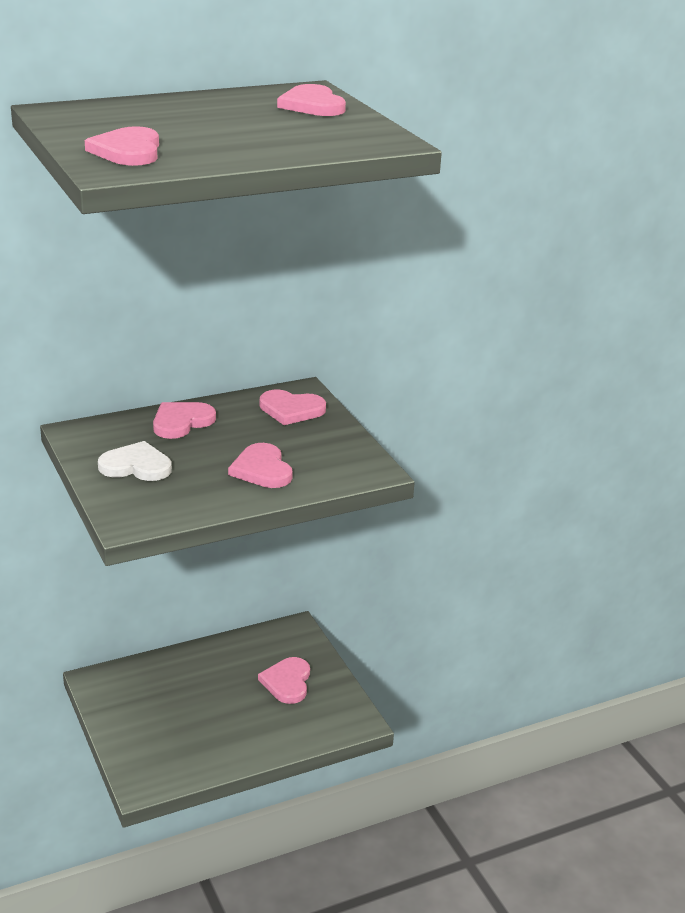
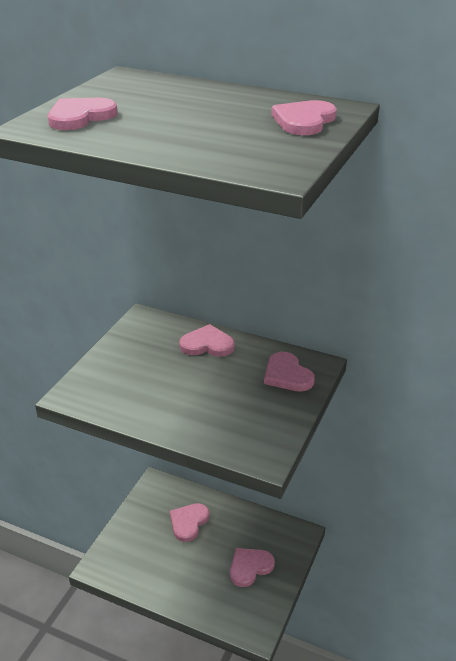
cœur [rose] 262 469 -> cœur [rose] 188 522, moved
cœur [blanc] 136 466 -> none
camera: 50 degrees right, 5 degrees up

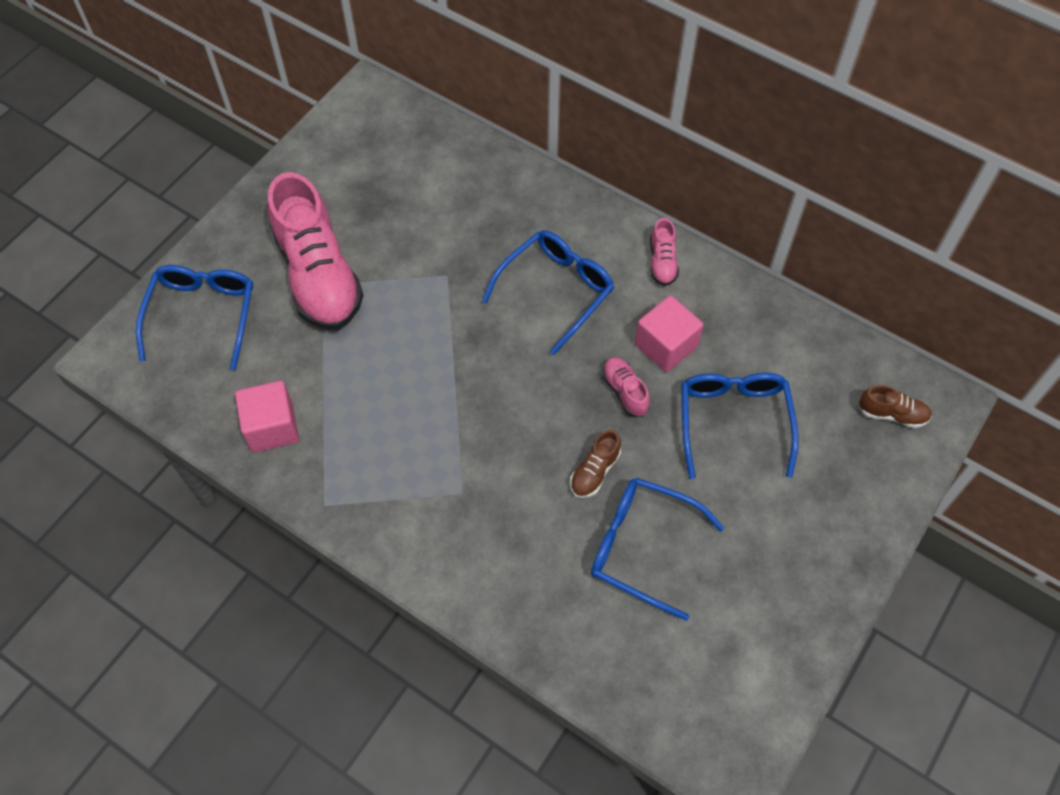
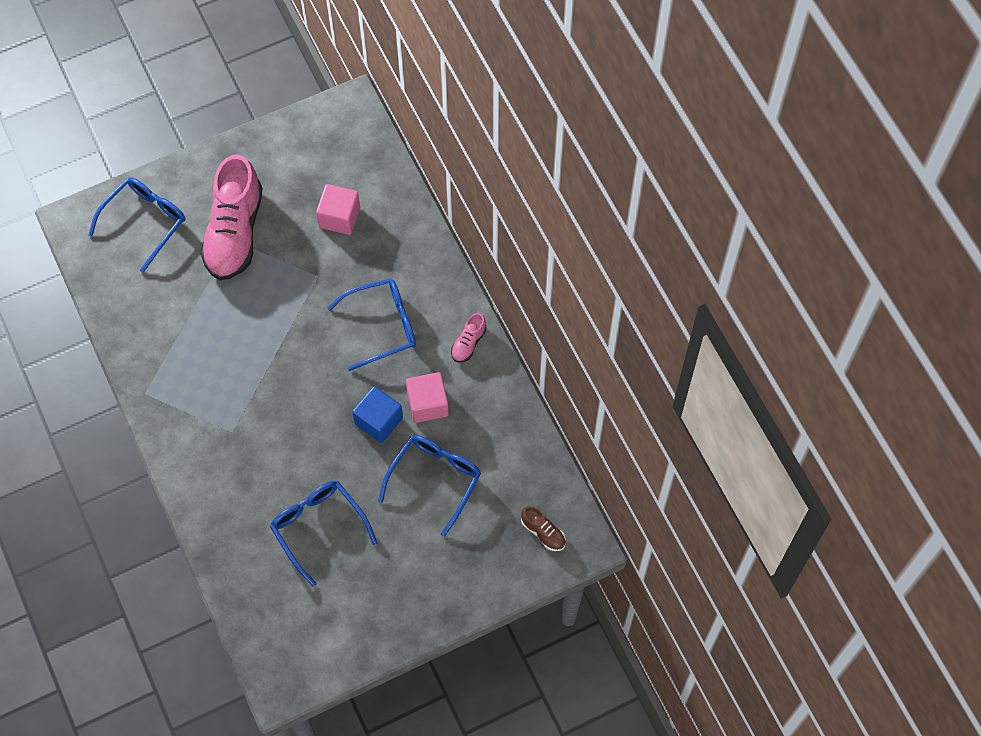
cube [rose] 272 427 -> cube [rose] 339 217, moved
chaussure [rose] 625 391 -> cube [bleu] 378 421
chaussure [marron] 595 471 -> none
camera: 30 degrees right, 5 degrees up

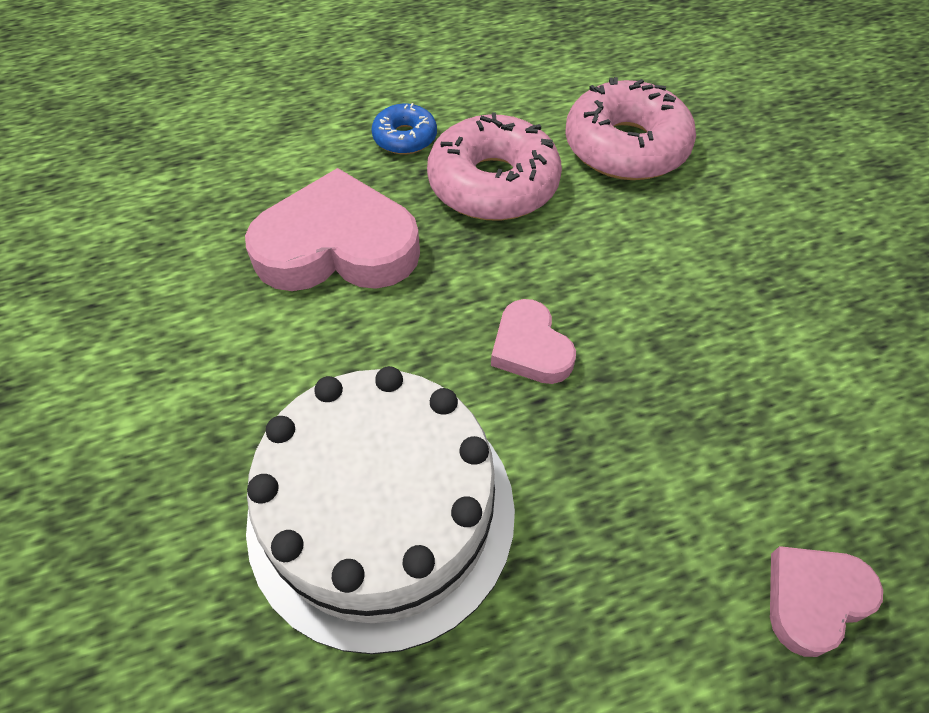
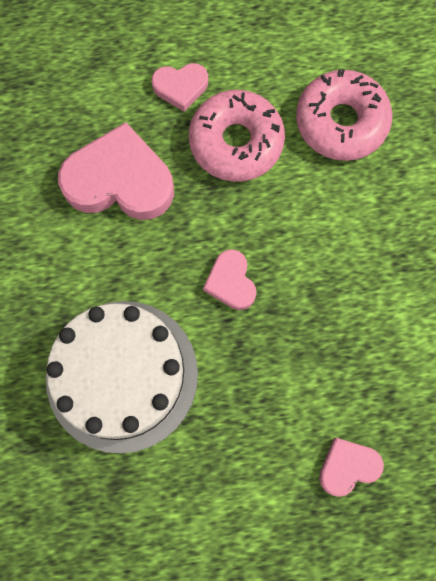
beignet [bleu] 405 138 -> cœur [rose] 180 87
camera: 10 degrees right, 20 degrees up

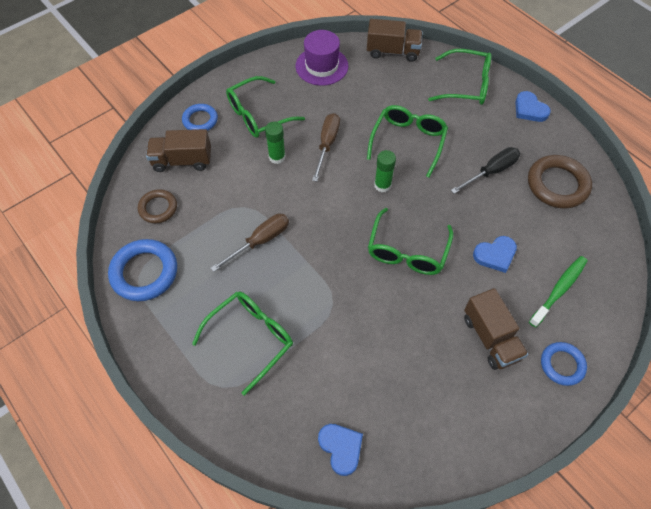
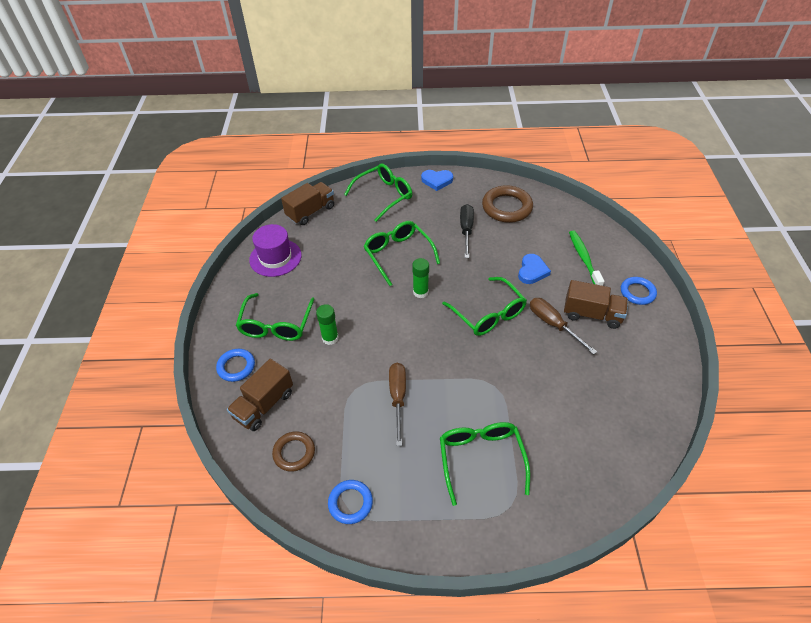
anneau [bleu] 144 272 -> anneau [bleu] 350 503, x0.61
tournevis [marron] 327 144 -> tournevis [marron] 553 324, moved
cœur [bleu] 341 448 -> none
camera: 50 degrees left, 10 degrees down

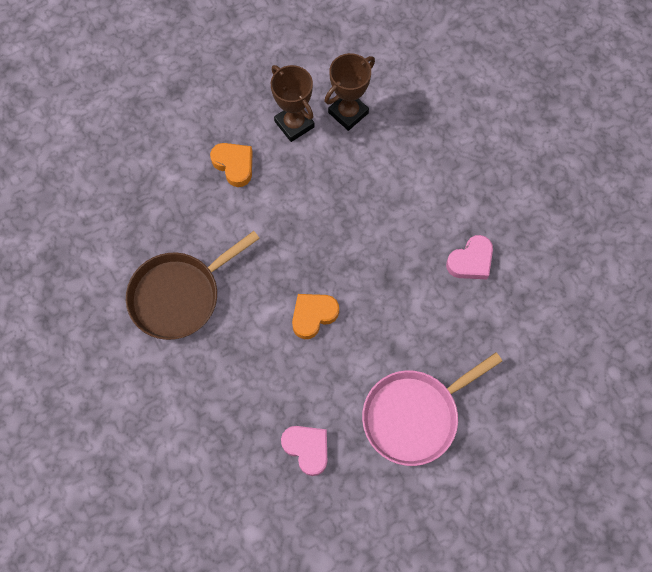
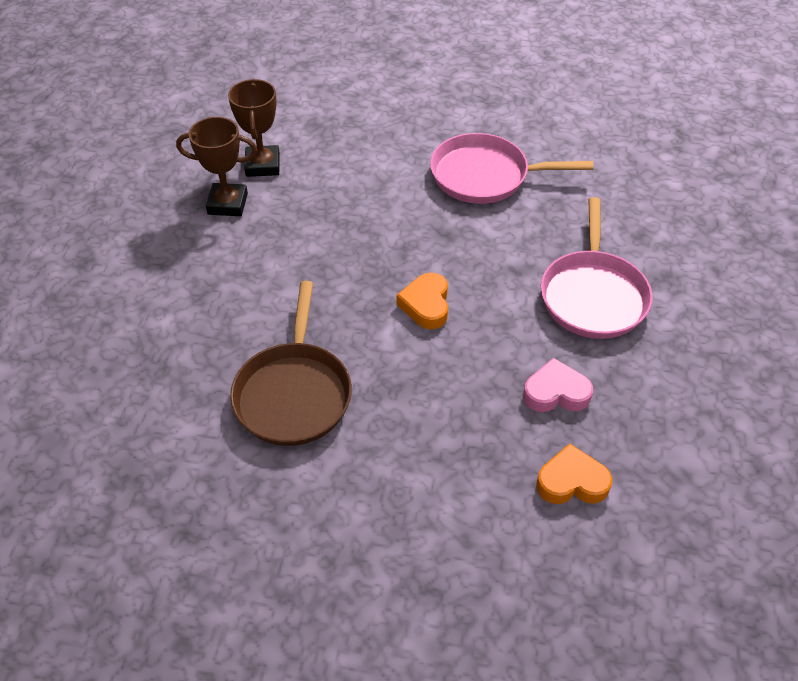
cœur [rose] 471 261 -> poêle [rose] 485 176
cœur [orange] 234 165 -> cœur [orange] 572 481, moved
camera: 50 degrees left, 20 degrees down

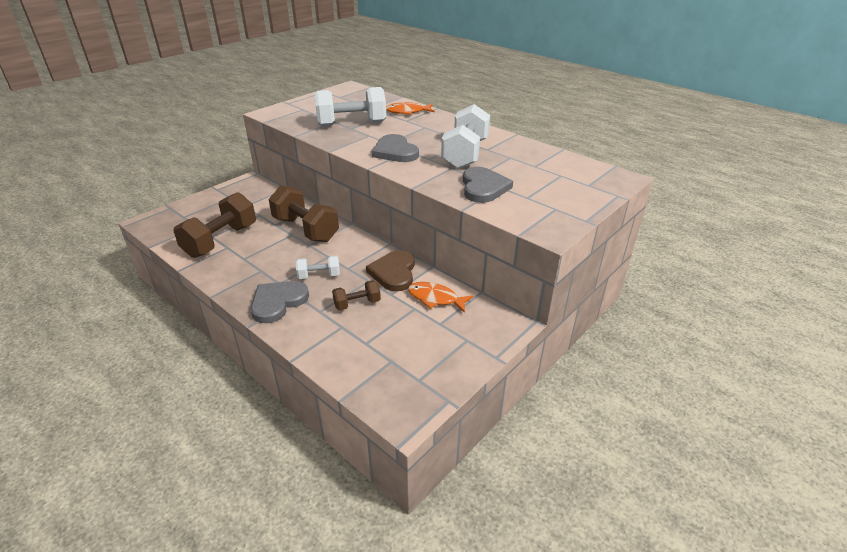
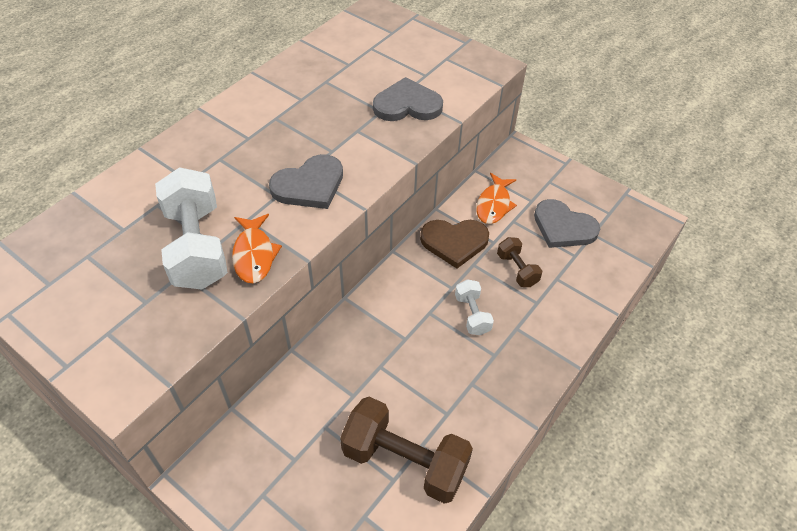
poisson [orange] 407 112 -> poisson [orange] 254 255, moved
cœur [gris] 278 302 -> cœur [gris] 563 227, moved
haltère [marron] 306 229 -> none
haltère [blanc] 465 154 -> none
camera: 95 degrees left, 15 degrees up

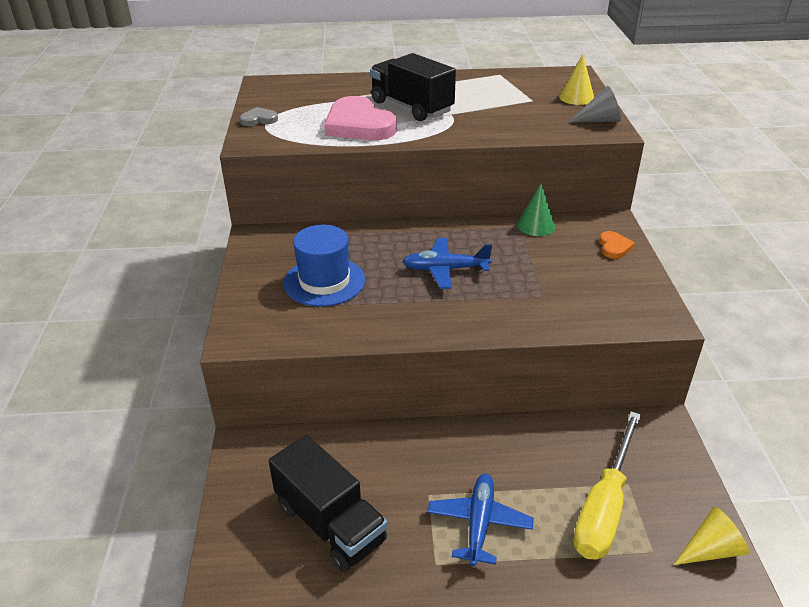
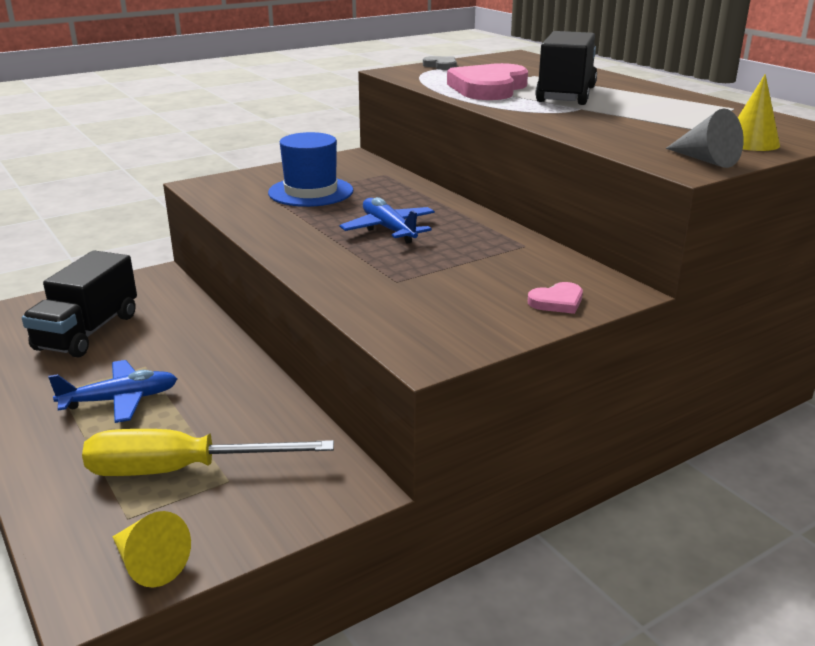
cœur [orange] 614 247 -> cœur [rose] 557 302
cône [vert] 536 225 -> none
camera: 60 degrees right, 10 degrees down

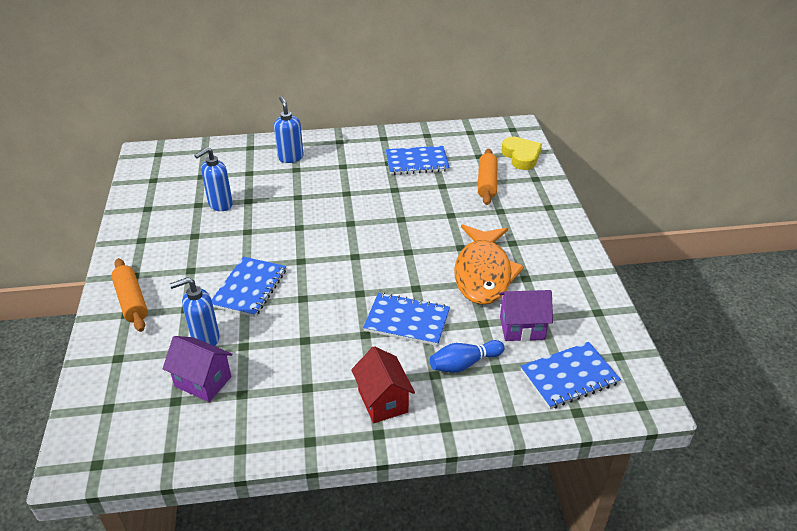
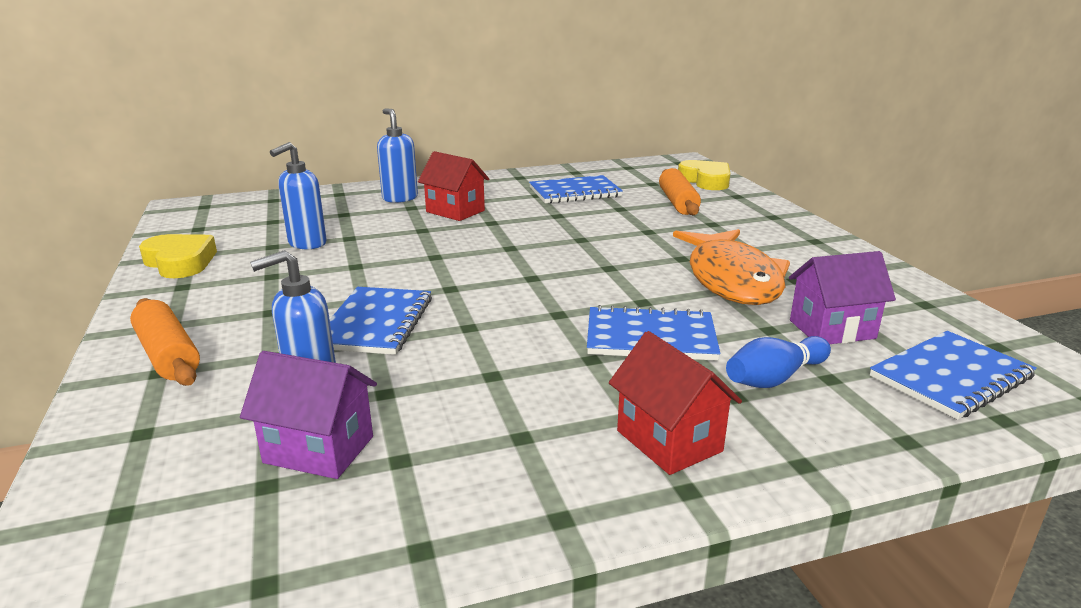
none -> cœur [jaune] 180 262
none -> maison [rouge] 455 211
camera: 10 degrees left, 15 degrees down

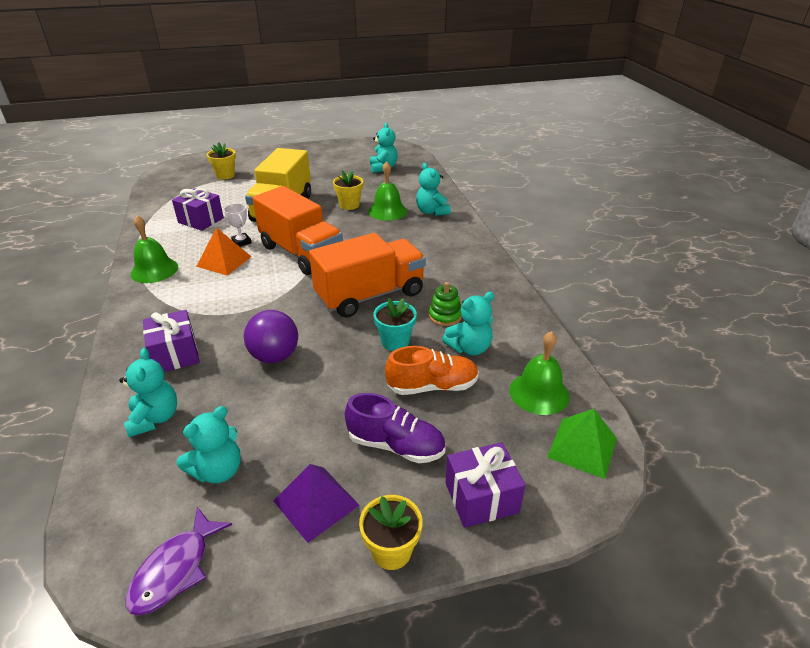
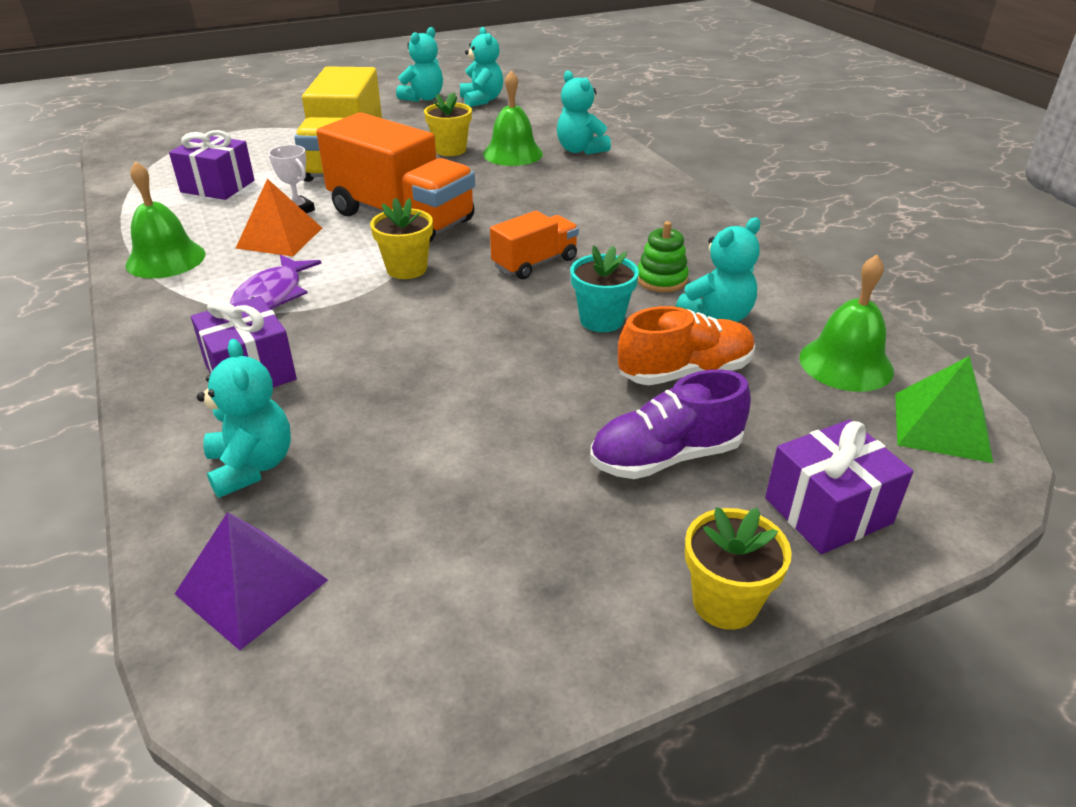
pyramide [violet] 316 503 -> pyramide [violet] 252 587, moved
poisson [violet] 175 569 -> poisson [violet] 272 296, moved
pot de fleurs [jaune] 225 175 -> pot de fleurs [jaune] 406 269, moved
ours en peluche [turquoise] 218 470 -> ours en peluche [turquoise] 423 98, moved
camion [orange] 370 295 -> camion [orange] 535 263, x0.52
chaussure [violet] 396 445 -> chaussure [violet] 665 457, 150 degrees clockwise
balle [violet] 274 356 -> none
camera: 10 degrees left, 0 degrees up

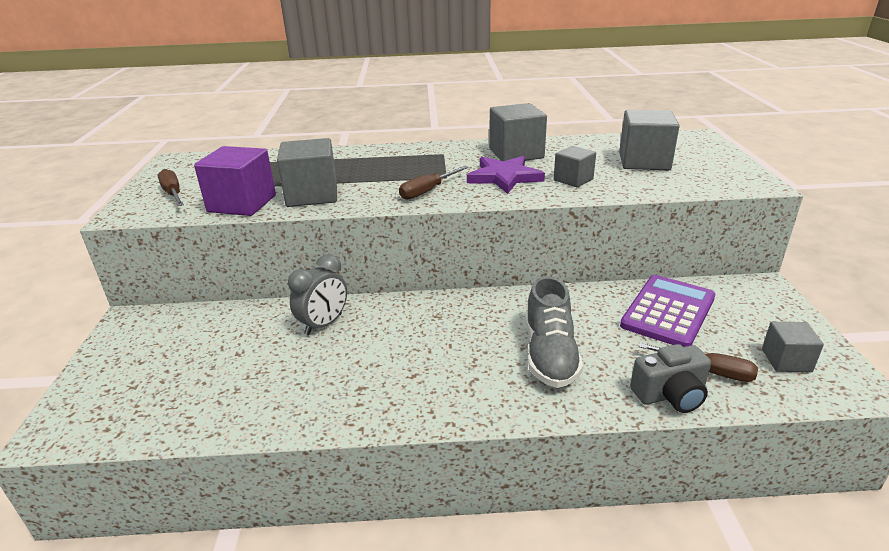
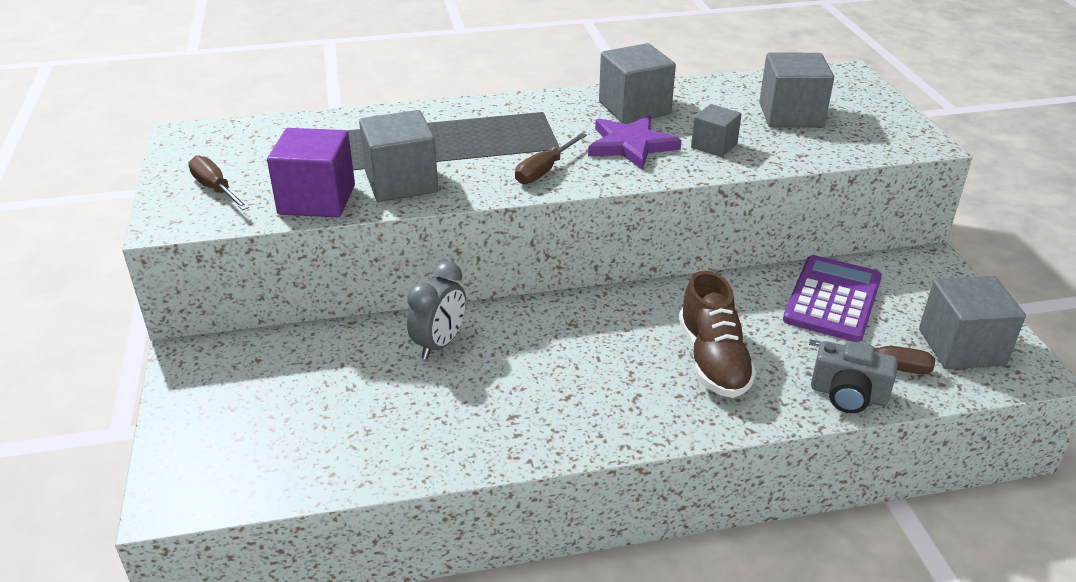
chaussure [gris] 550 354 -> chaussure [marron] 713 360
appareil photo [gris] 670 395 -> appareil photo [gris] 848 395, 45 degrees clockwise
cube [gris] 786 360 -> cube [gris] 961 347, x1.67
camera: 10 degrees left, 5 degrees up

